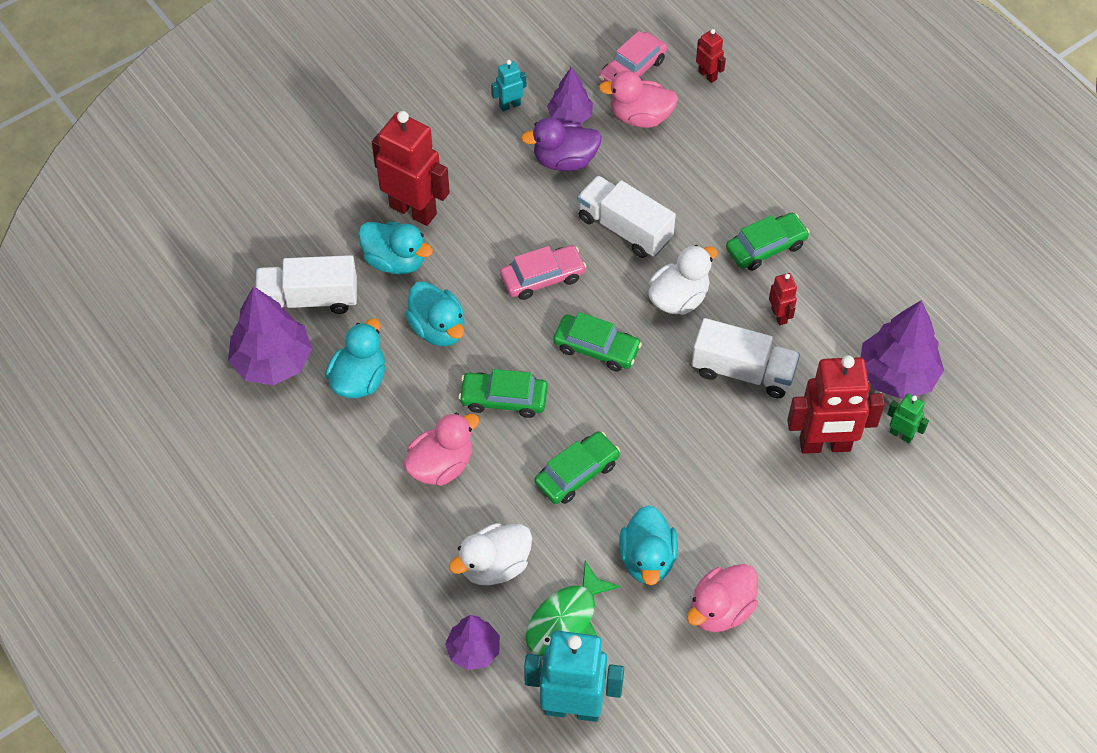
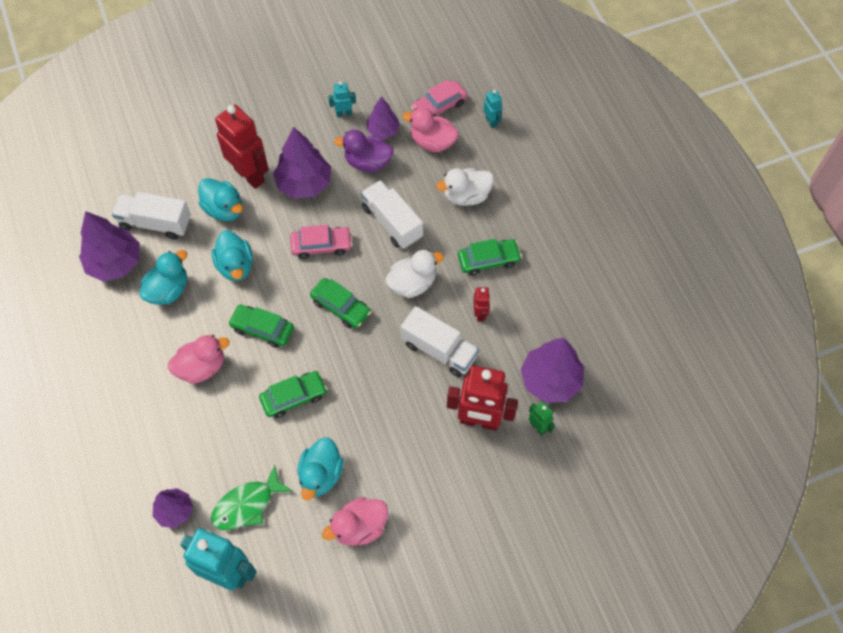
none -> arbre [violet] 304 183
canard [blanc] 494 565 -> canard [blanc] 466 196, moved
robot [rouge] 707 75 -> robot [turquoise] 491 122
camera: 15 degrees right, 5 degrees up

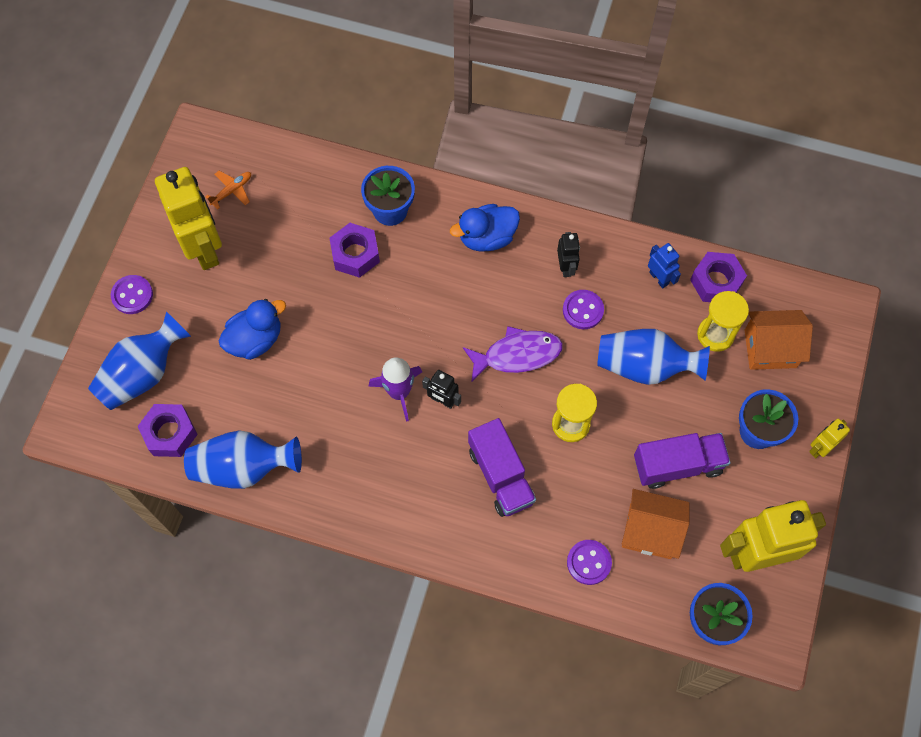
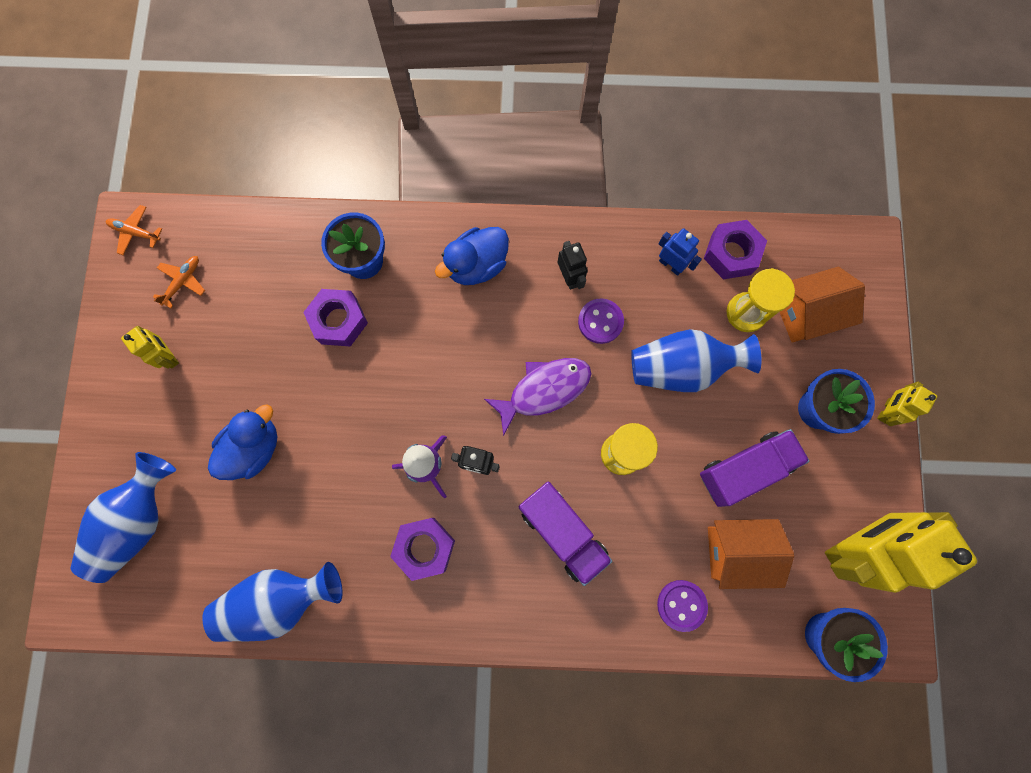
none -> avion [orange] 135 232
robot [jaune] 204 248 -> robot [jaune] 169 356, x0.46
écrou [violet] 170 433 -> écrou [violet] 425 548, moved
bouton [violet] 132 295 -> none
camera: 15 degrees left, 10 degrees up

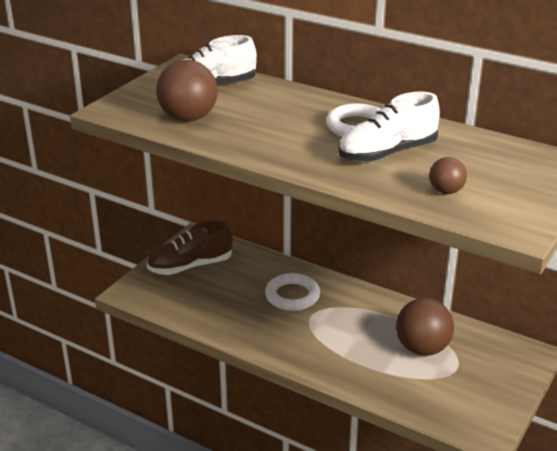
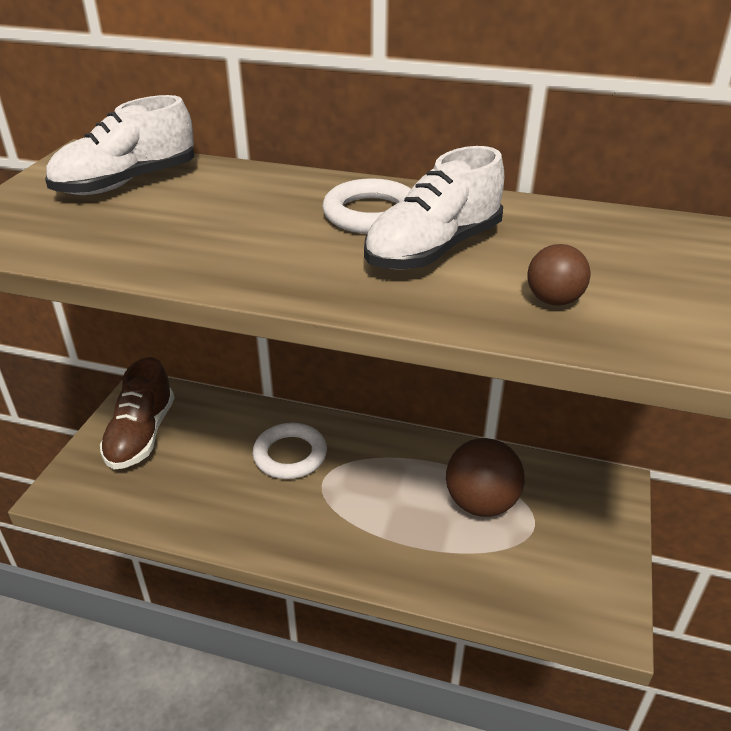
chaussure [marron] 190 266 -> chaussure [marron] 141 435, 45 degrees counterclockwise
balle [marron] 188 118 -> none
camera: 15 degrees left, 5 degrees up

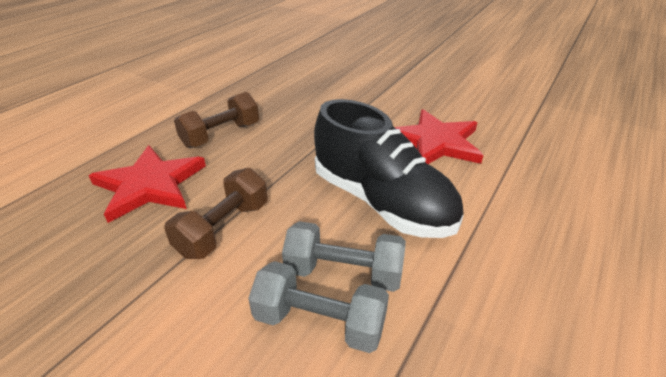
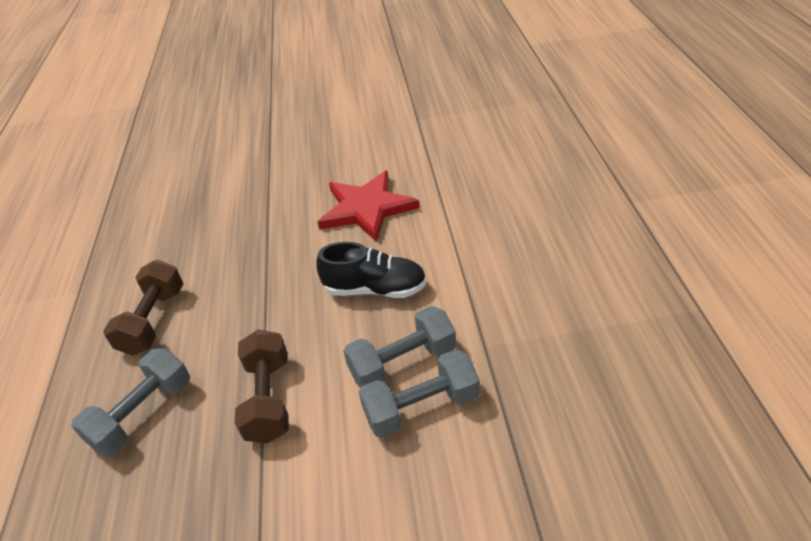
étoile [rouge] 149 185 -> haltère [gris] 142 414
chaussure [noir] 382 202 -> chaussure [noir] 375 289, x0.62
camera: 35 degrees left, 5 degrees up

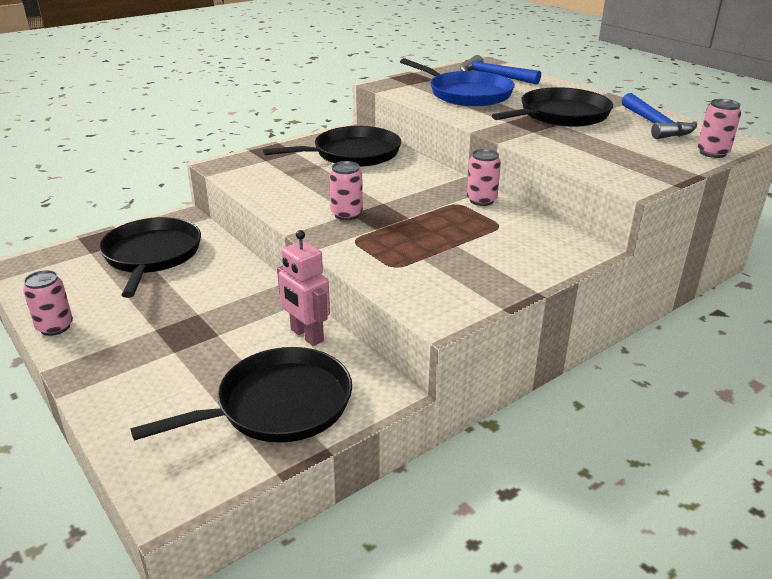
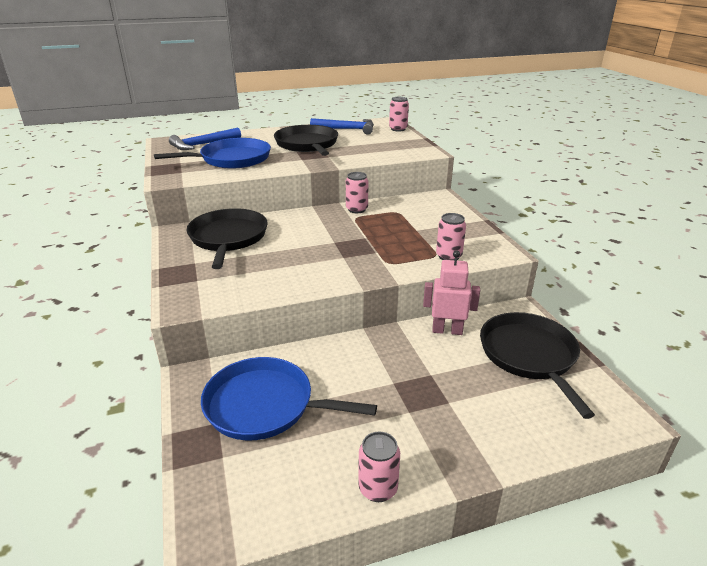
poêle [noir] 152 255 -> poêle [bleu] 265 405
robot [rose] 306 335 -> robot [rose] 447 330, 150 degrees counterclockwise
canette [rose] 346 214 -> canette [rose] 448 256, moved
camera: 70 degrees left, 0 degrees up

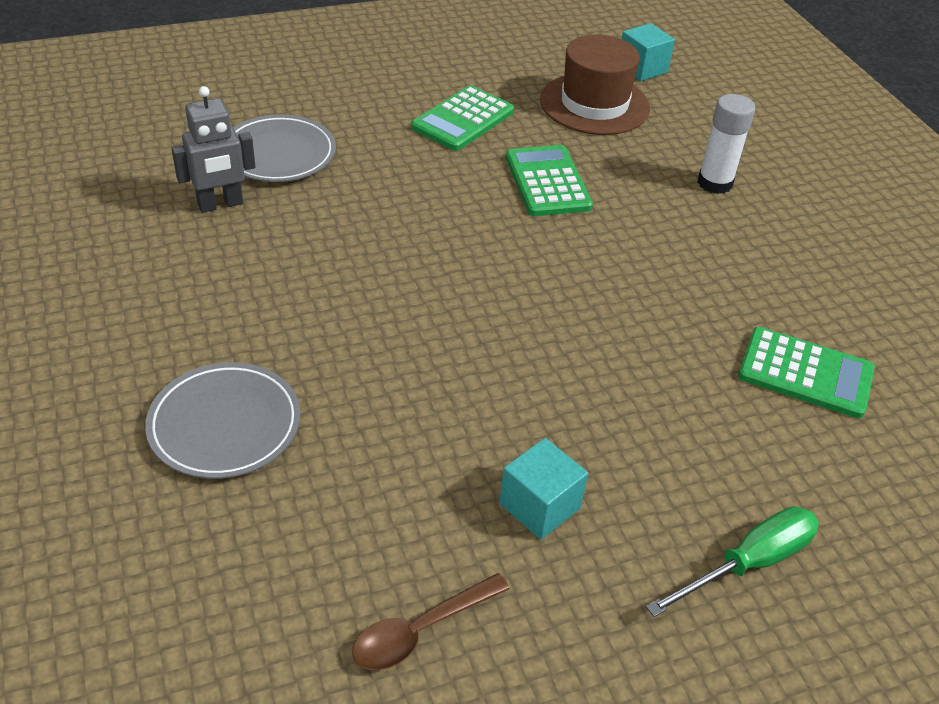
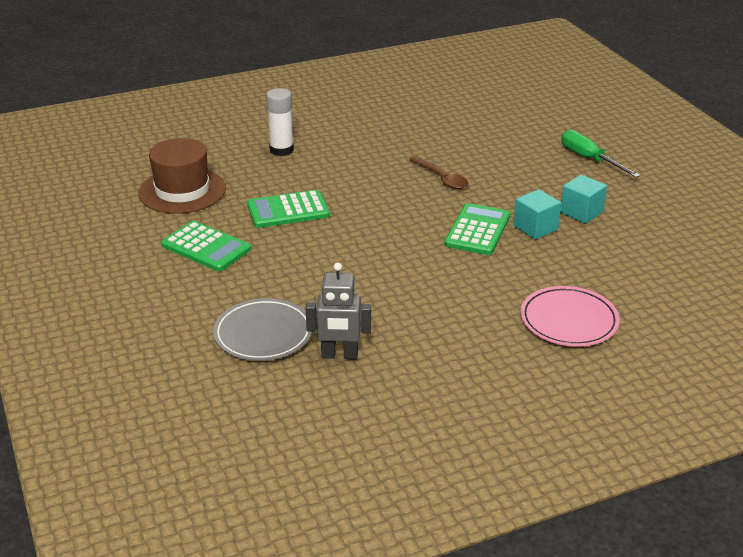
robot [gris] 220 204 -> robot [gris] 339 355, 120 degrees clockwise
cuillère [marron] 421 630 -> cuillère [marron] 441 178, moved
calculatrice [vert] 805 373 -> calculatrice [vert] 477 230, moved
cube [turquoise] 642 68 -> cube [turquoise] 535 227, moved
assiette [gris] 225 425 -> assiette [rose] 569 320
camera: 90 degrees left, 10 degrees down

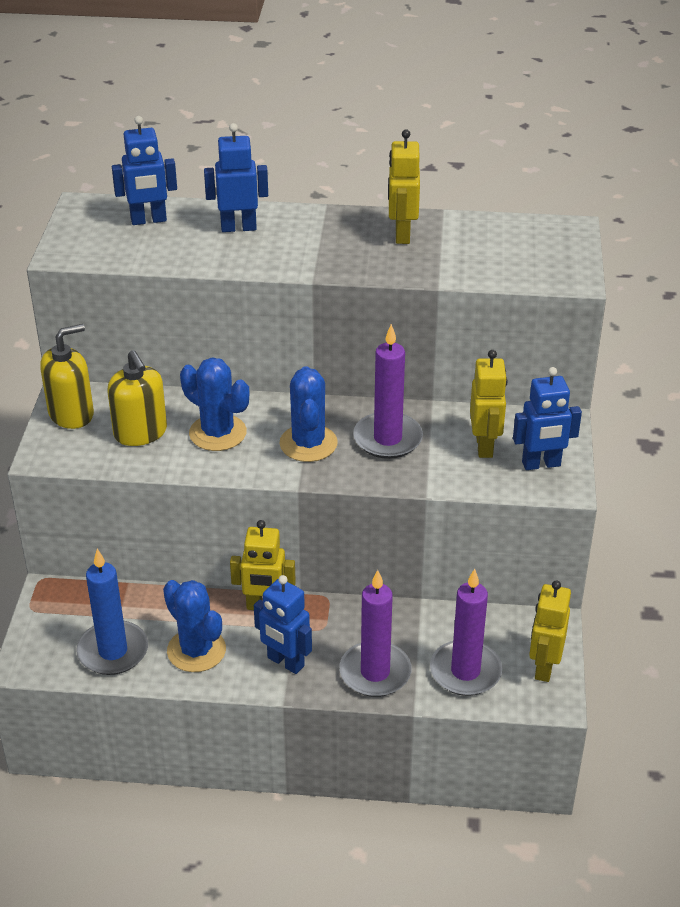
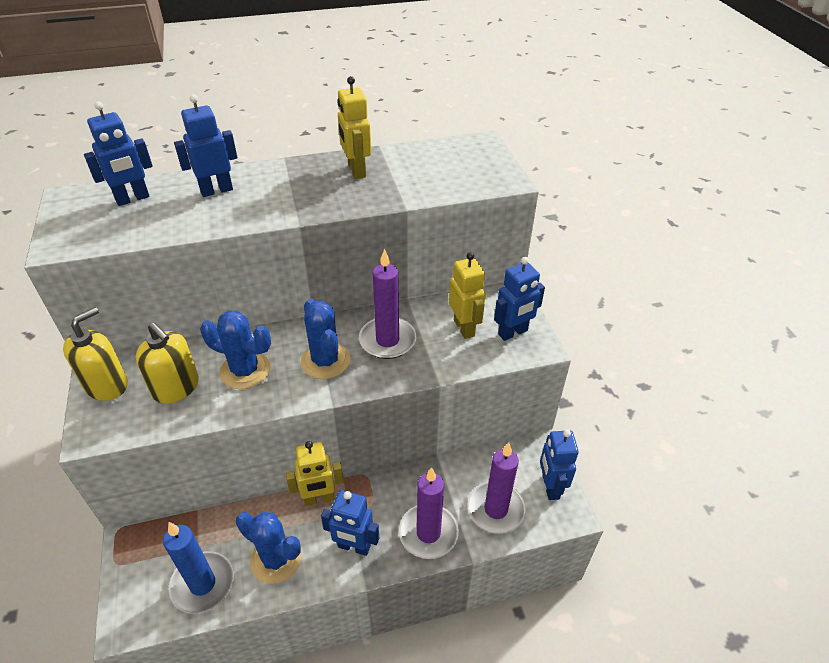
robot [jaune] 544 667 -> robot [bleu] 550 487
camera: 20 degrees left, 5 degrees up

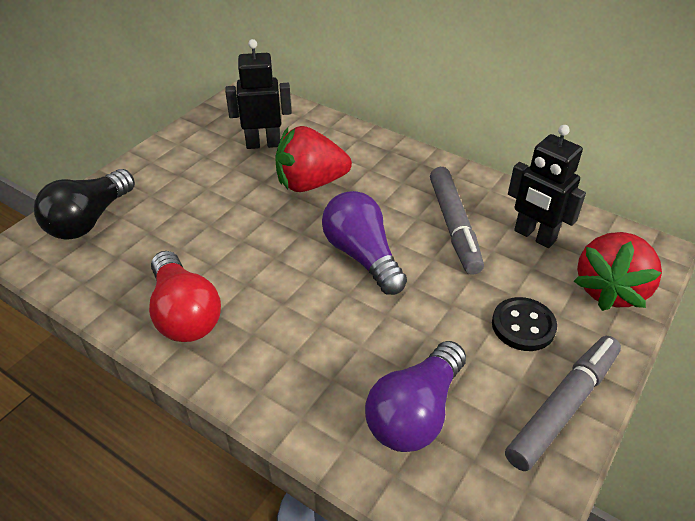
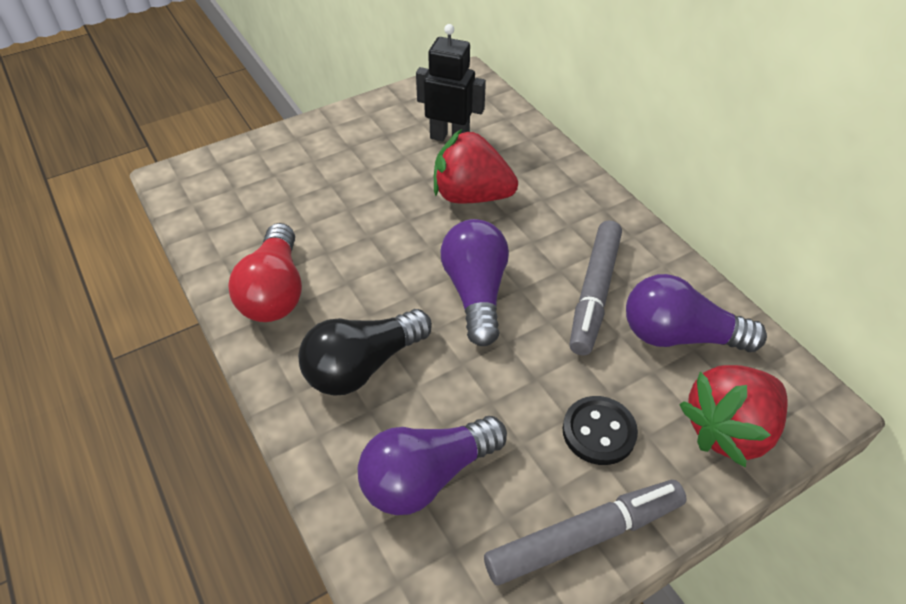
ampoule [noir] 89 220 -> ampoule [noir] 363 366, moved
robot [noir] 534 236 -> ampoule [violet] 679 336
camera: 25 degrees right, 5 degrees up

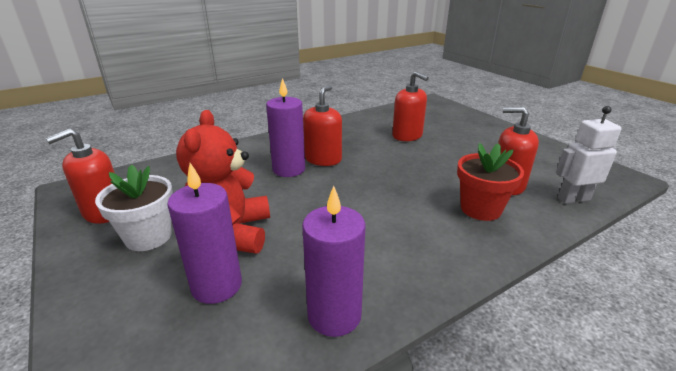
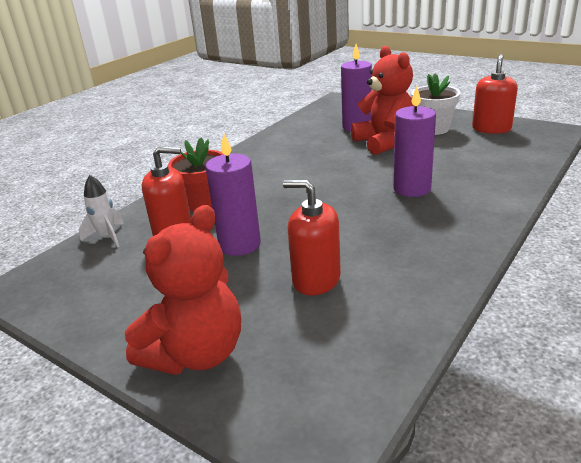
robot [blanc] 573 198 -> fusée [blanc] 107 236
none -> ours en peluche [rouge] 196 354
bougie [violet] 334 315 -> bougie [violet] 240 244, moved
distributeur de savon [rouge] 323 159 -> none
camera: 160 degrees right, 0 degrees up

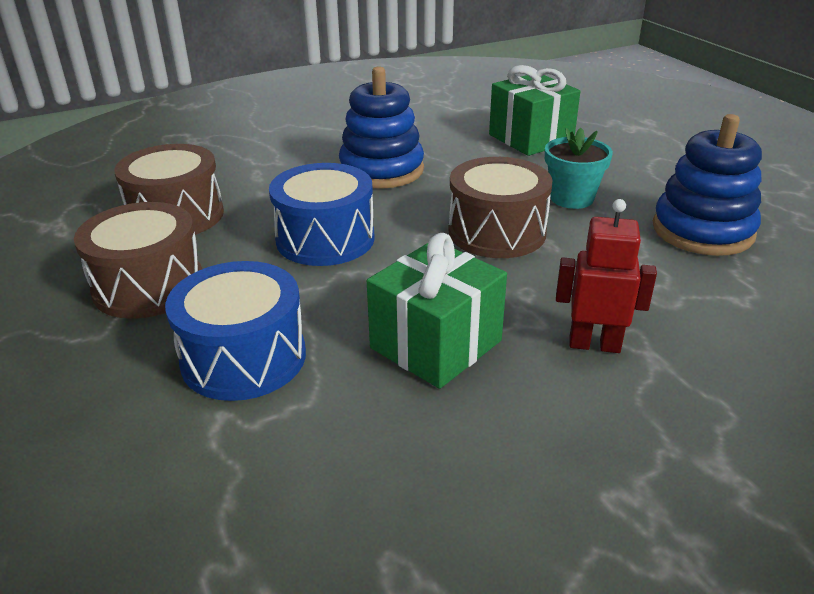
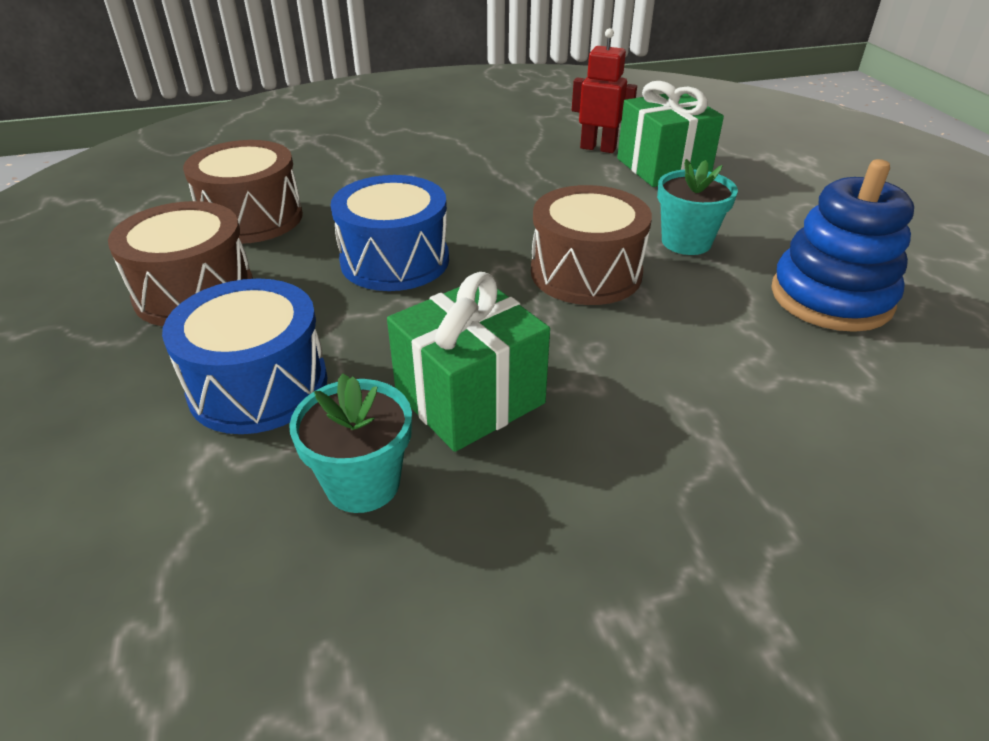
none -> pot de fleurs [turquoise] 363 483
robot [rouge] 594 344 -> robot [rouge] 598 148, moved
jouet à empiler [bleu] 381 170 -> none
camera: 10 degrees right, 5 degrees up

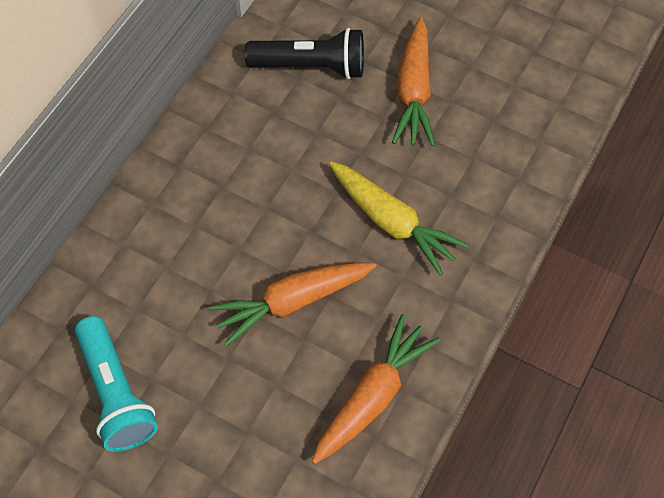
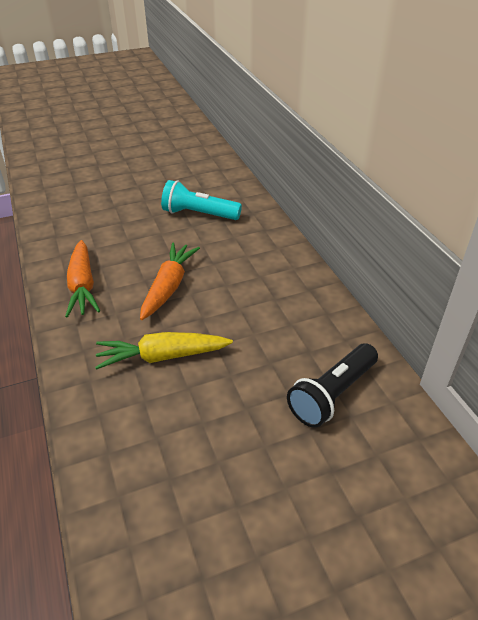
carotte [orange] 413 91 -> none
camera: 130 degrees right, 20 degrees down

